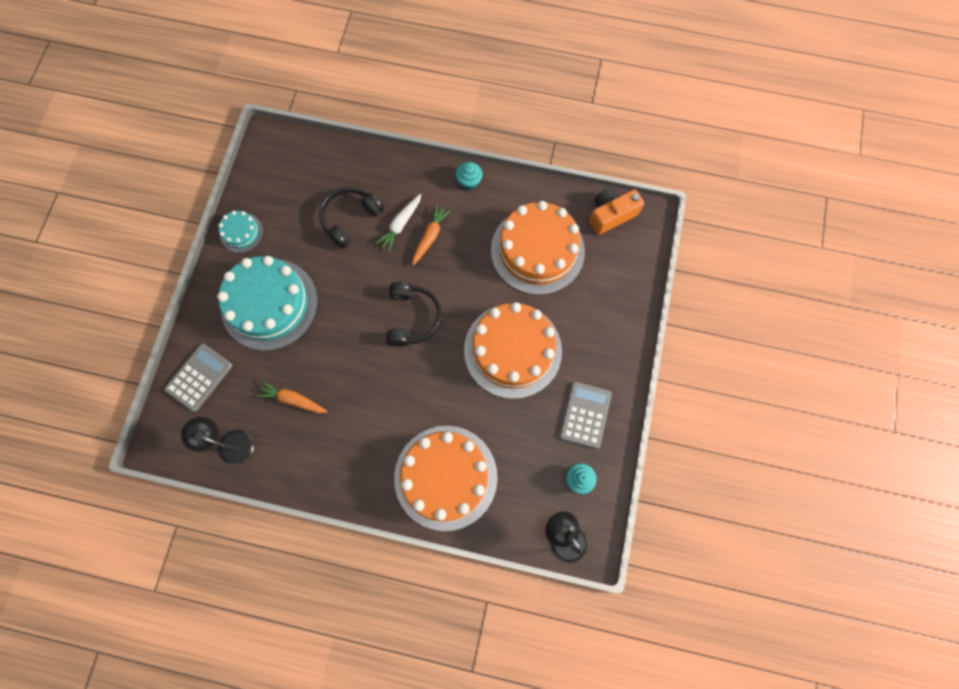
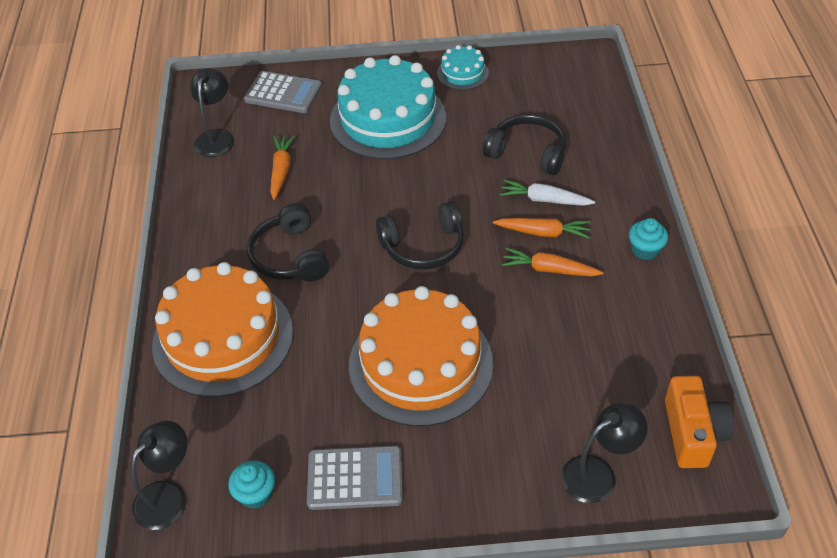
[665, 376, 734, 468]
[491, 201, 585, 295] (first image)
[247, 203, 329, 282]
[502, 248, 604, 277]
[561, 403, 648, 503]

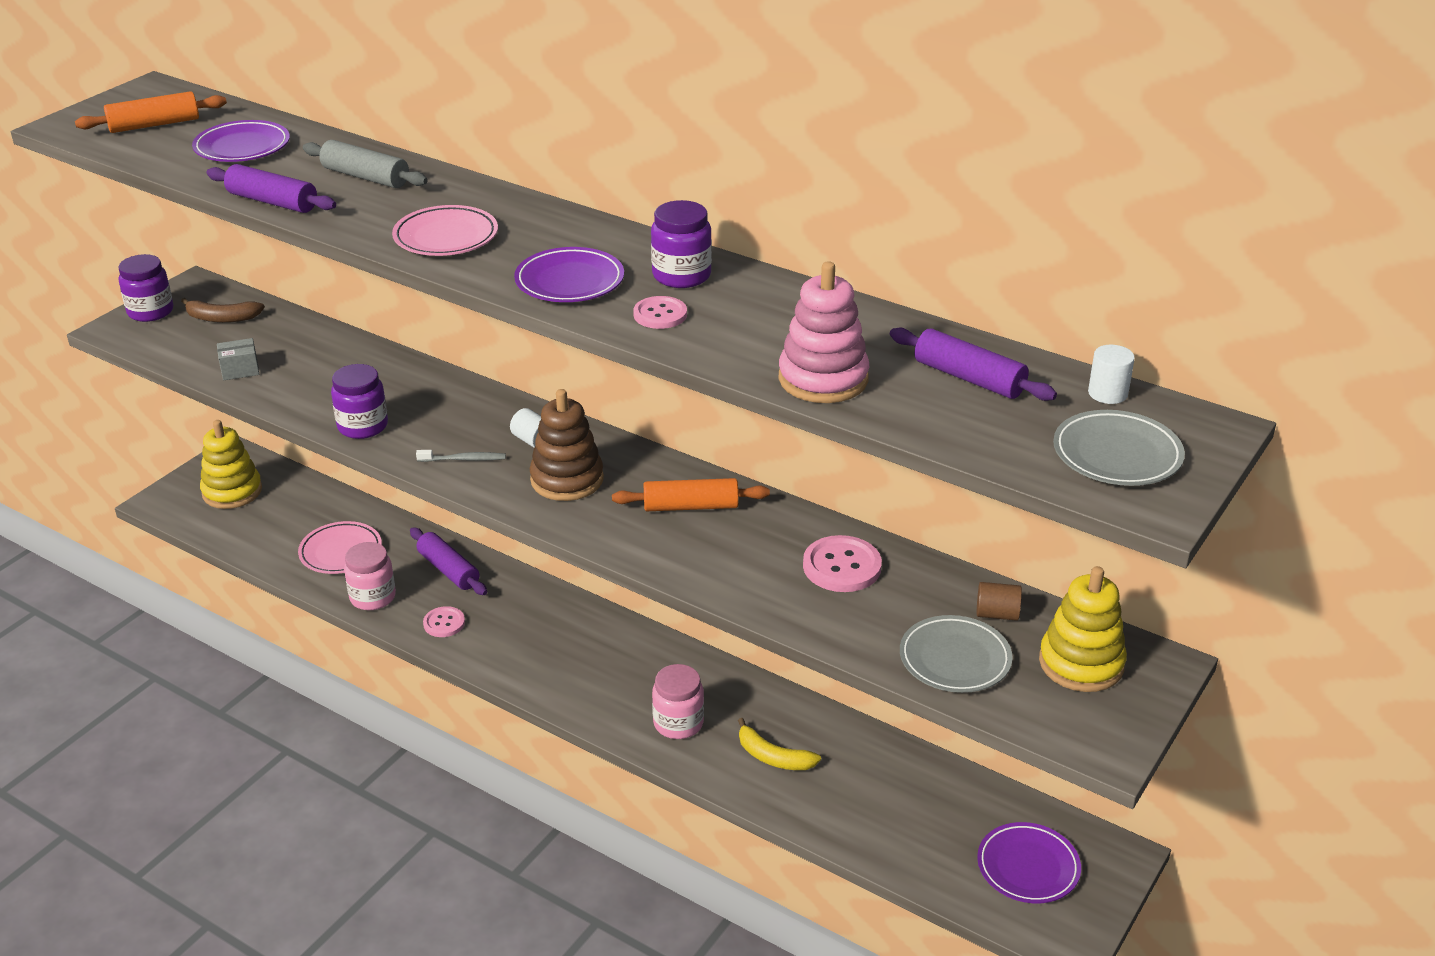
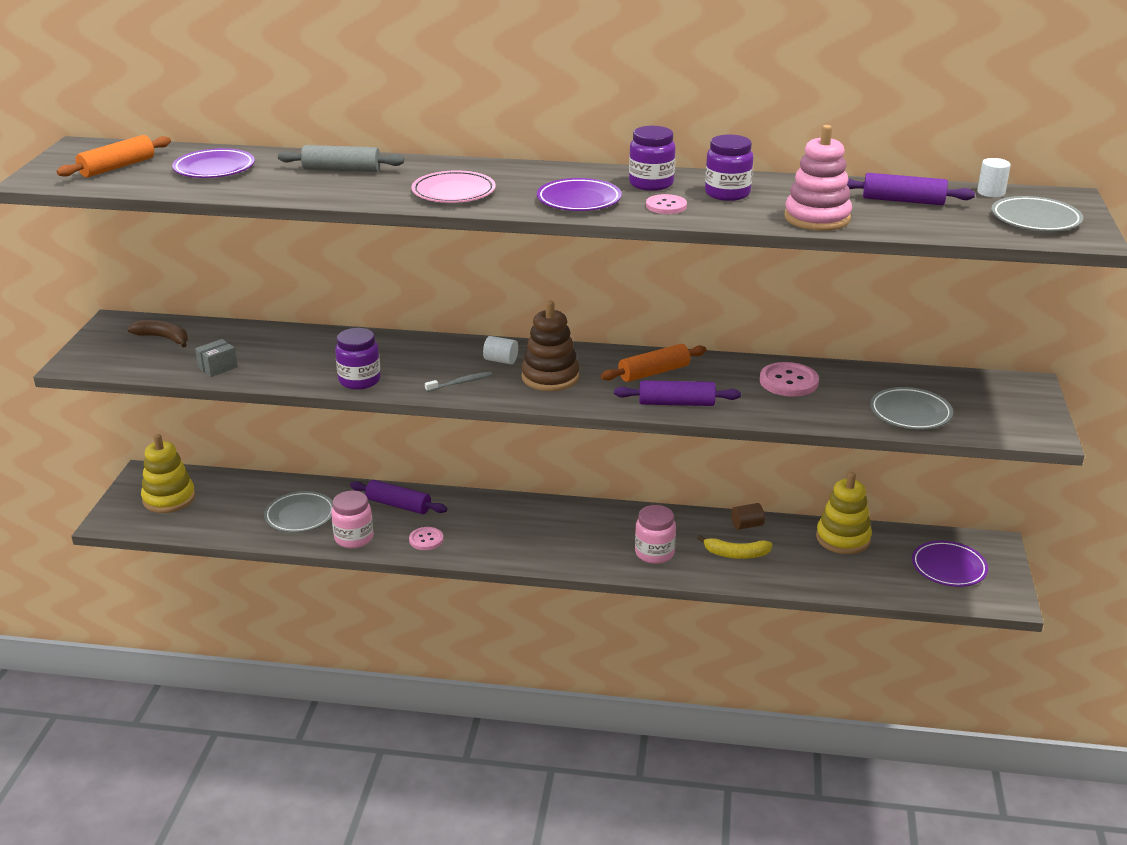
[614, 380, 741, 406]
[705, 135, 753, 201]
[127, 320, 188, 348]
[264, 491, 333, 532]
[816, 472, 872, 554]
[731, 503, 765, 530]

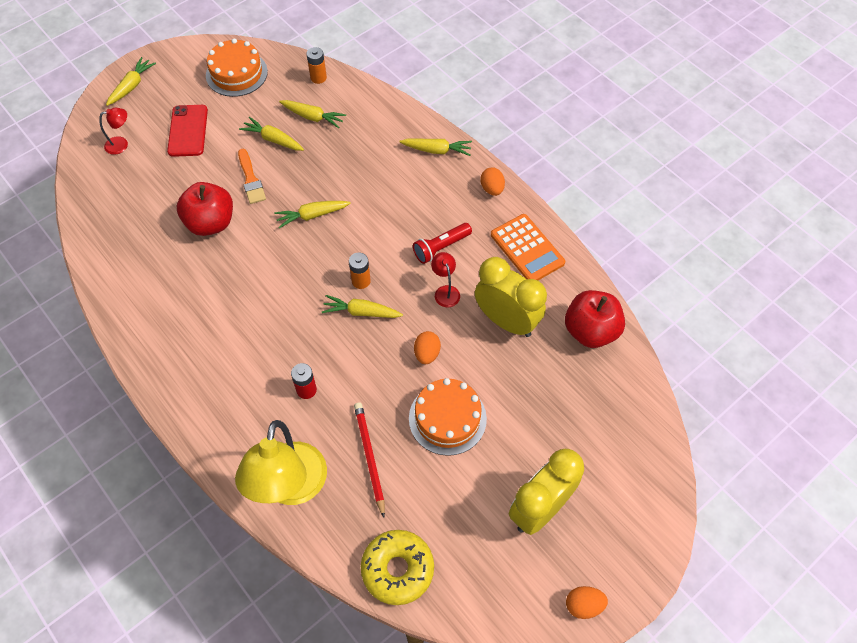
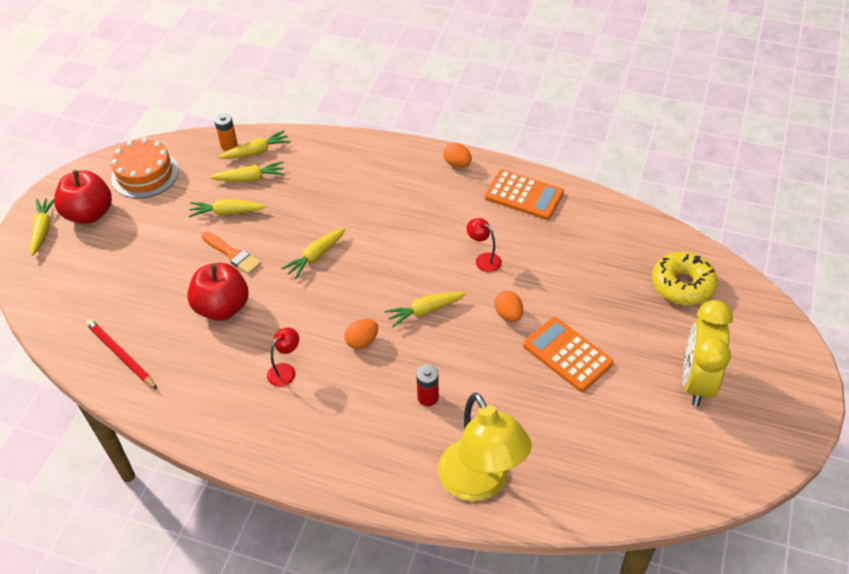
[167, 105, 208, 157] (first image)
[267, 328, 299, 387]
[218, 130, 290, 159]
[413, 223, 472, 264] (first image)
[349, 253, 371, 289] (first image)
[475, 257, 547, 337] (first image)
[54, 170, 112, 224]
[523, 317, 613, 392]
[85, 319, 158, 390]
[652, 252, 718, 305]
[344, 319, 378, 349]

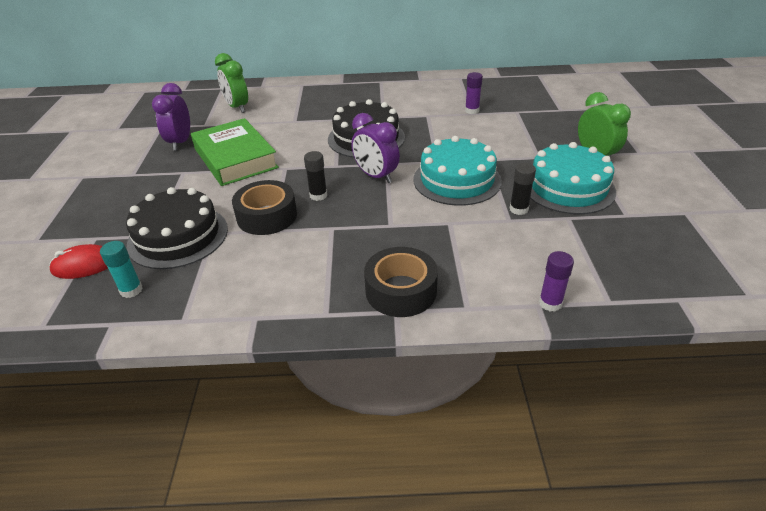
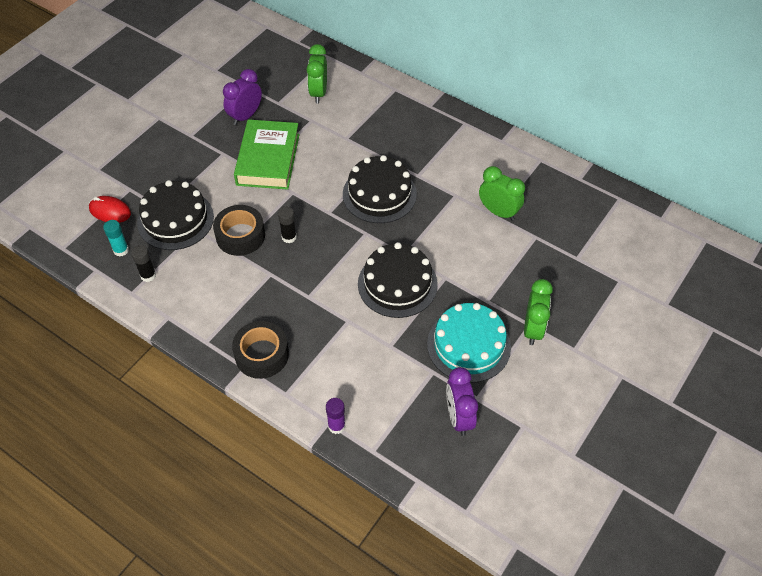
[479, 166, 525, 221]
[446, 367, 478, 436]
[358, 242, 438, 318]
[131, 245, 156, 282]

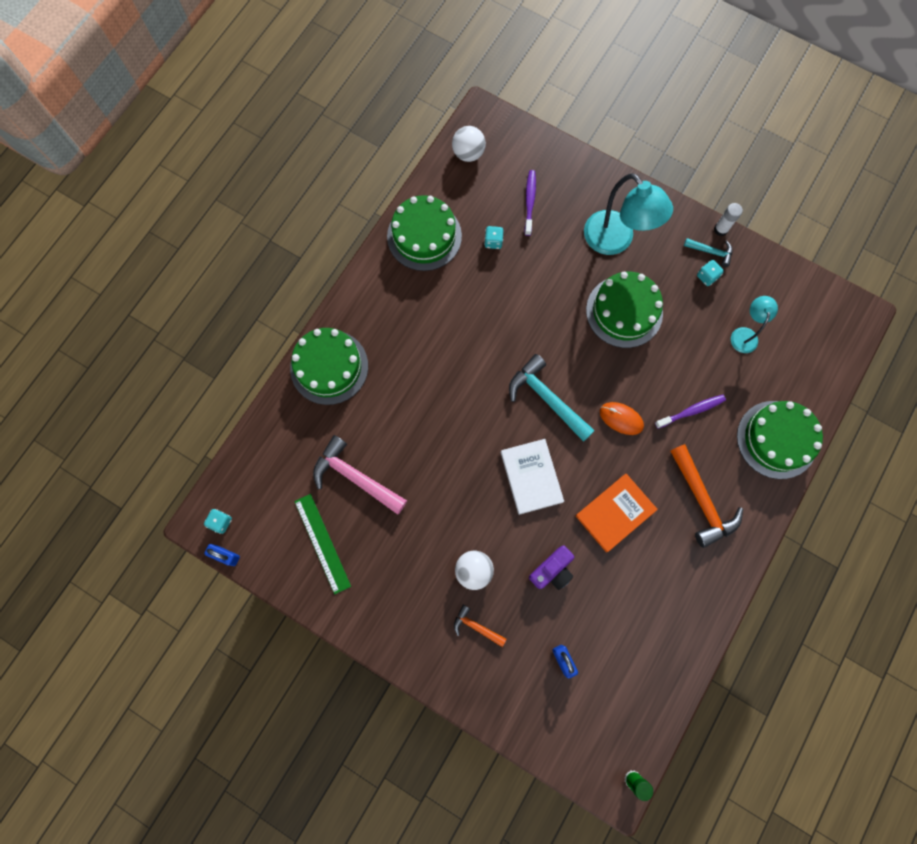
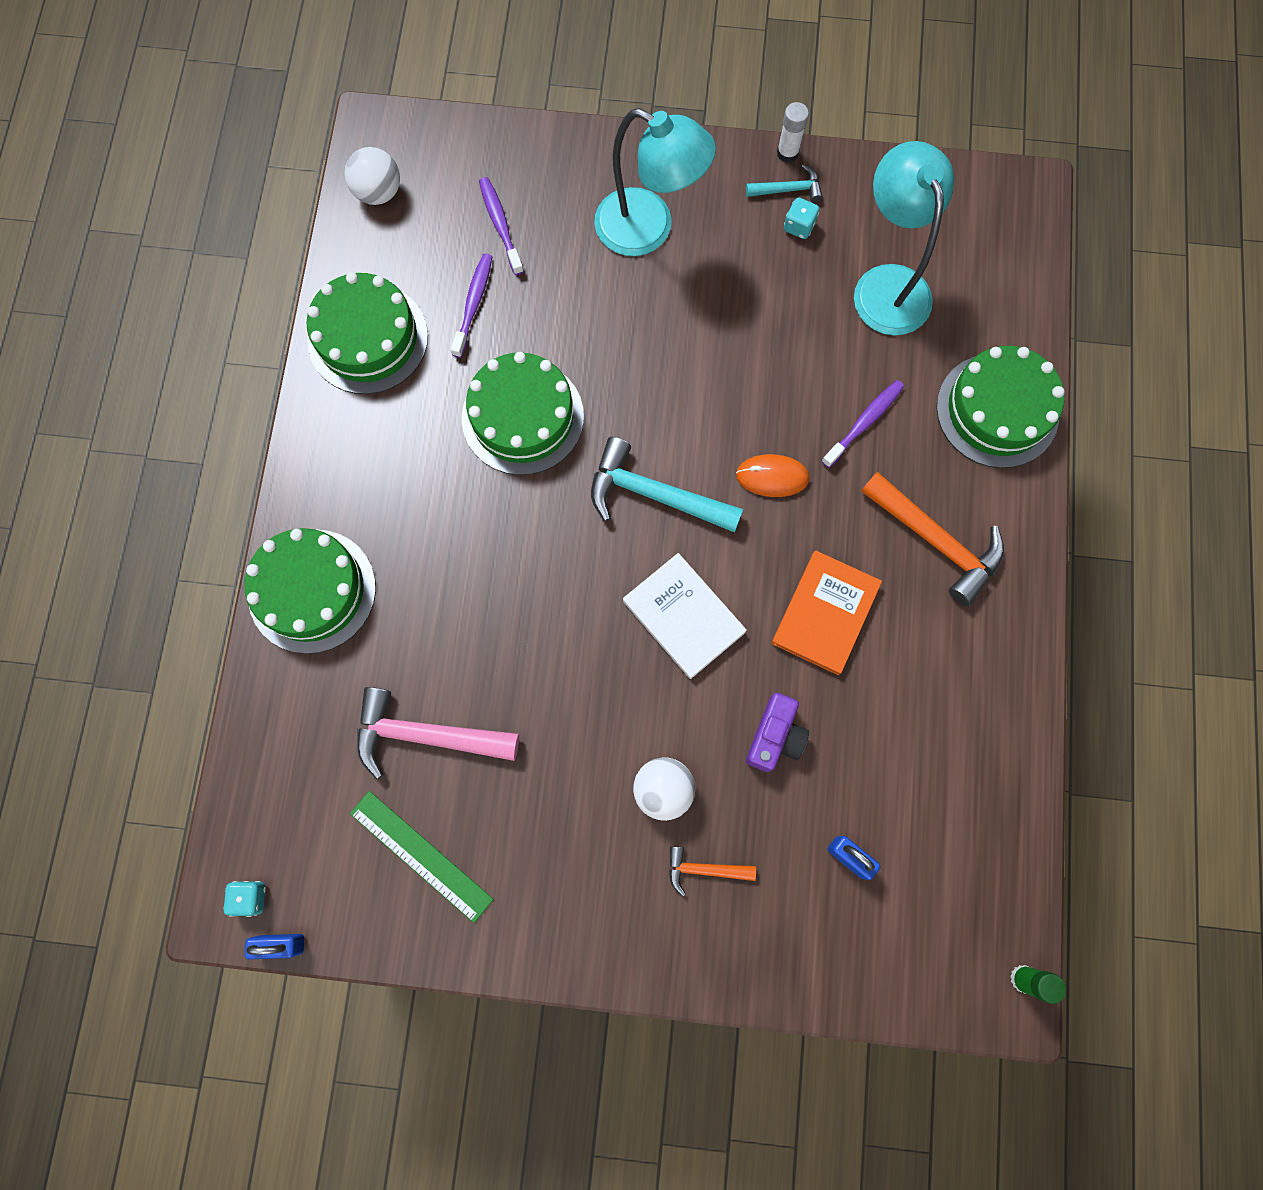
[451, 253, 493, 358]
[462, 352, 584, 475]
[854, 141, 954, 335]

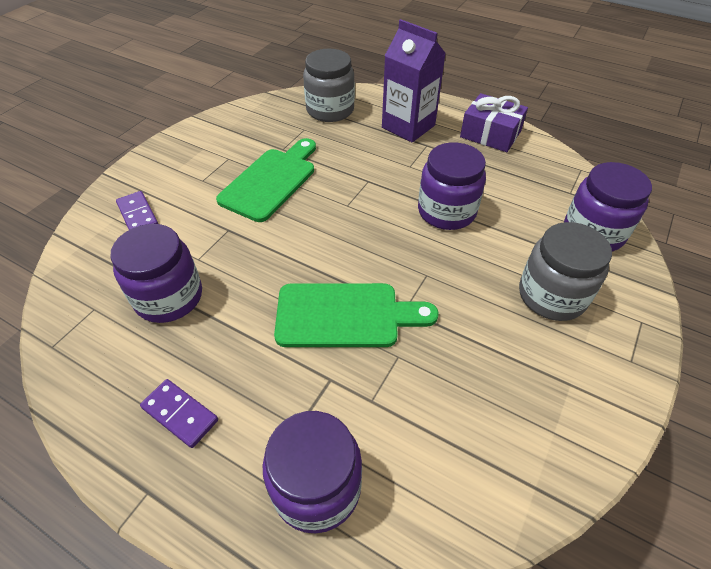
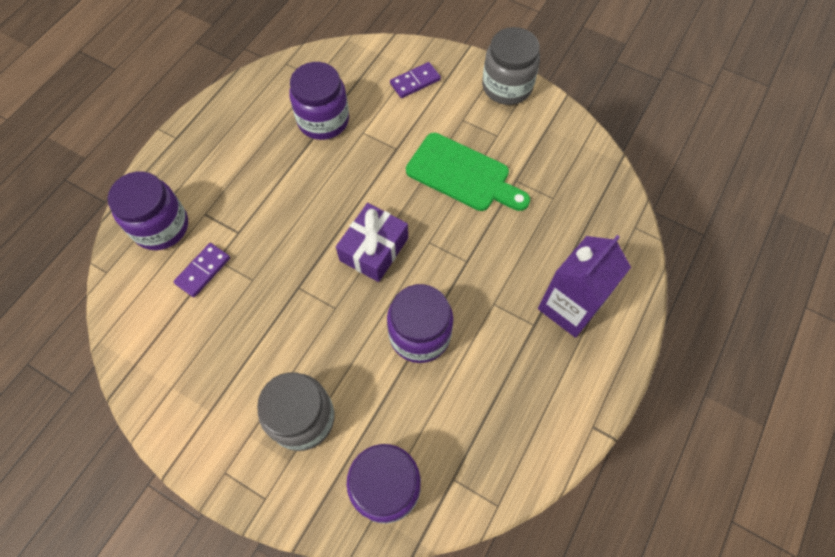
[482, 27, 540, 105]
[336, 203, 408, 282]
[274, 283, 439, 347] (first image)
[173, 243, 230, 297]

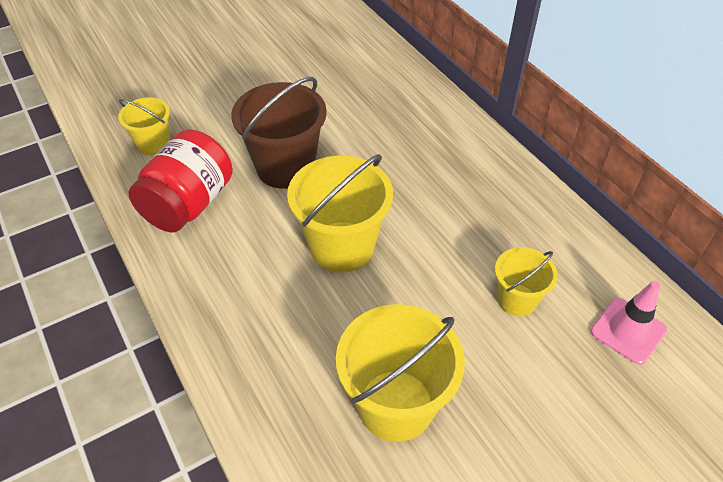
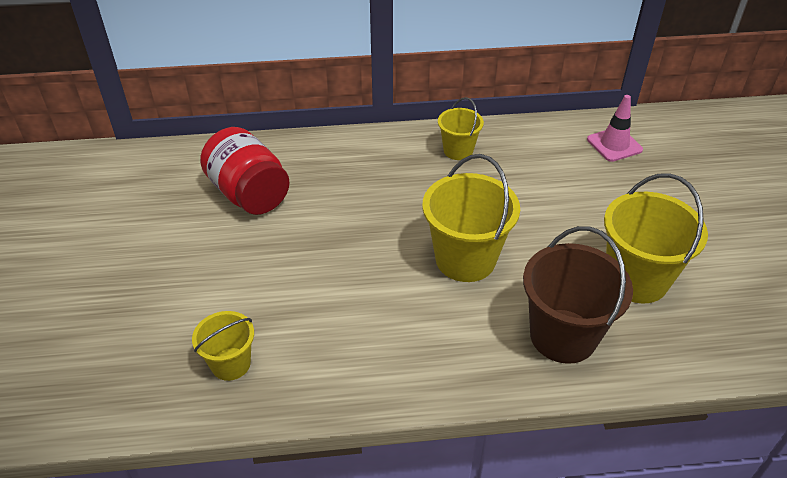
[523, 226, 633, 364]
[200, 127, 290, 215]
[438, 97, 484, 160]

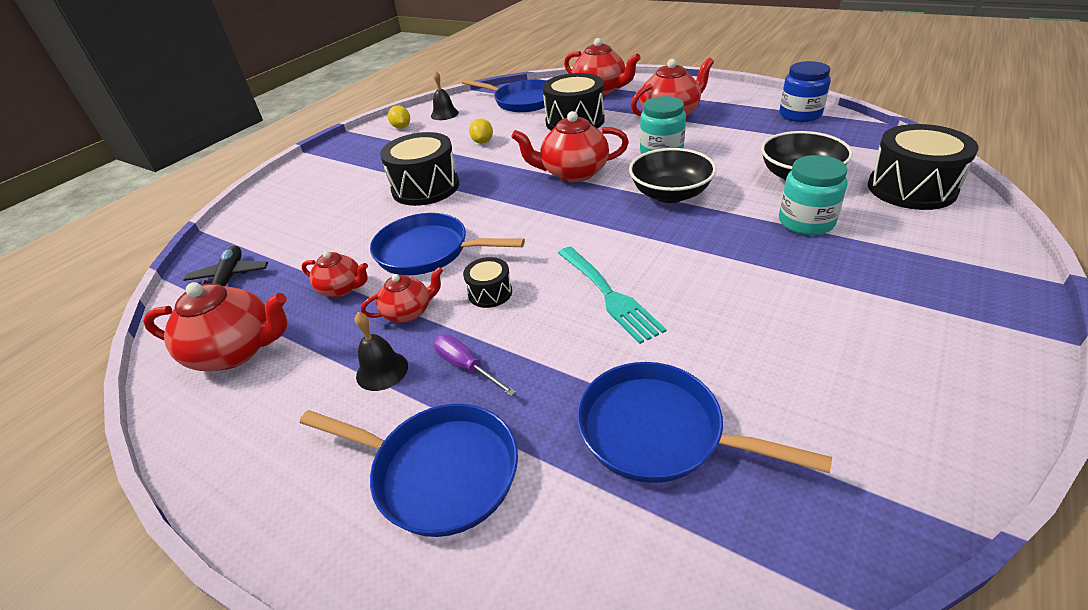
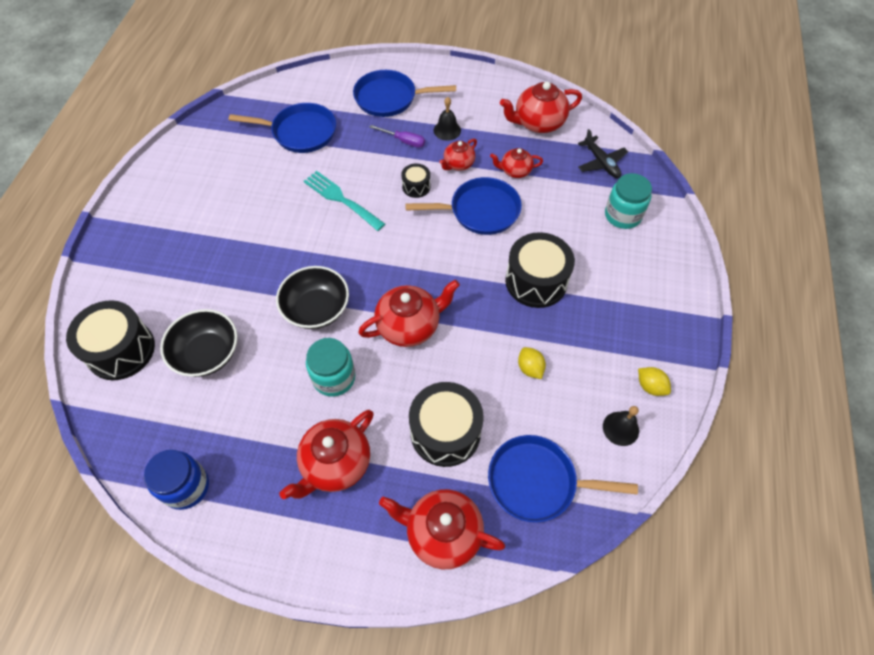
[605, 173, 652, 229]

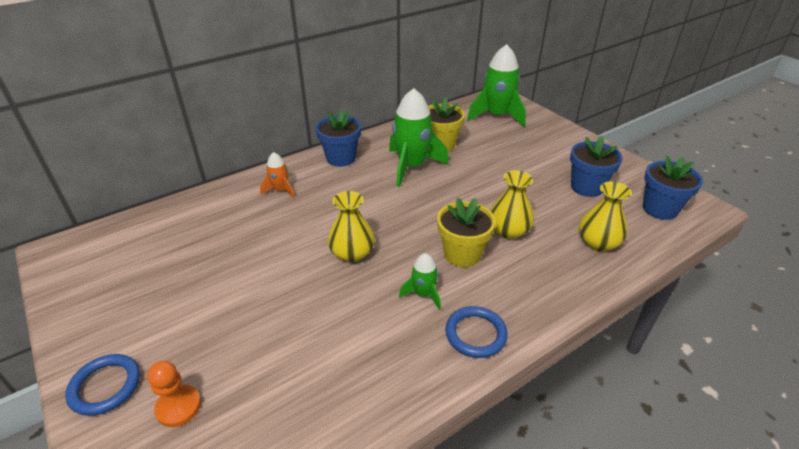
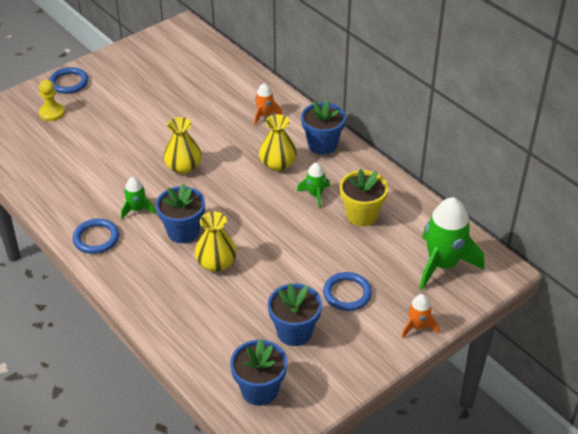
[297, 162, 330, 208]
[259, 114, 297, 171]
[156, 184, 205, 243]
[39, 80, 65, 121]
[323, 272, 372, 311]
[401, 294, 439, 338]

